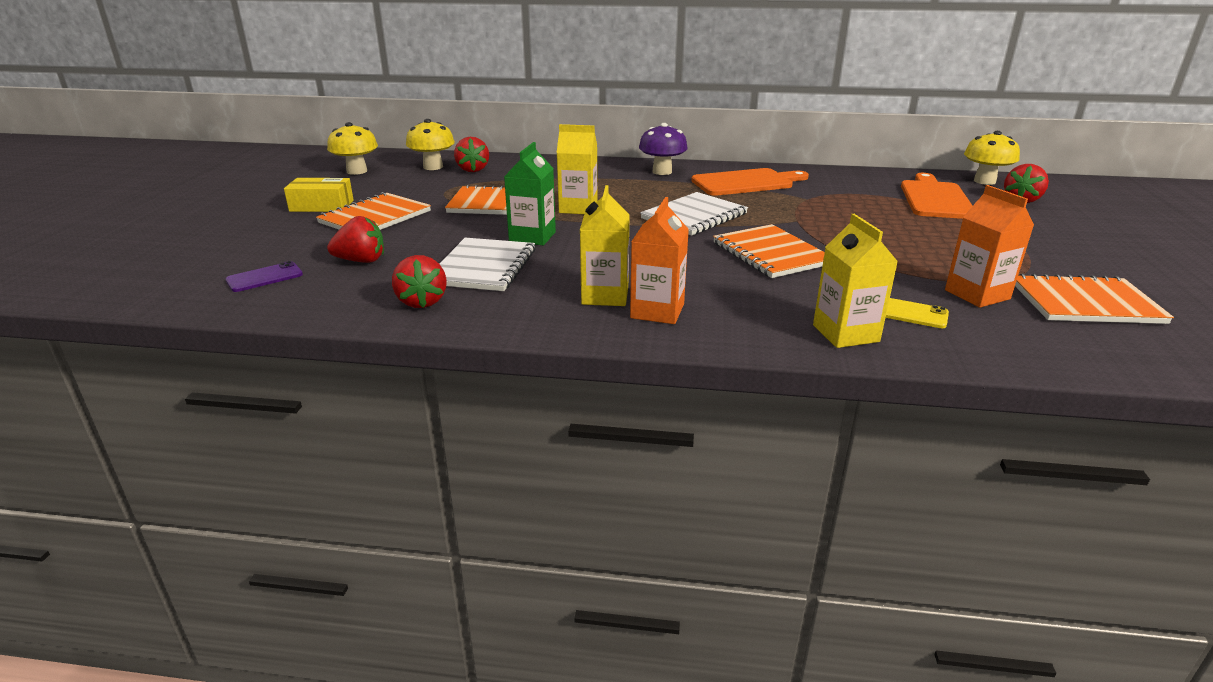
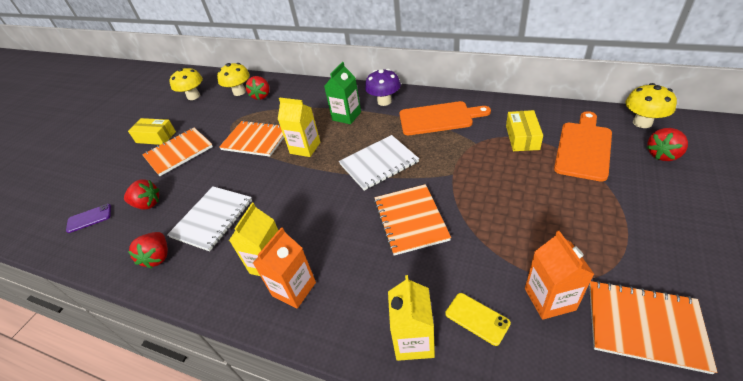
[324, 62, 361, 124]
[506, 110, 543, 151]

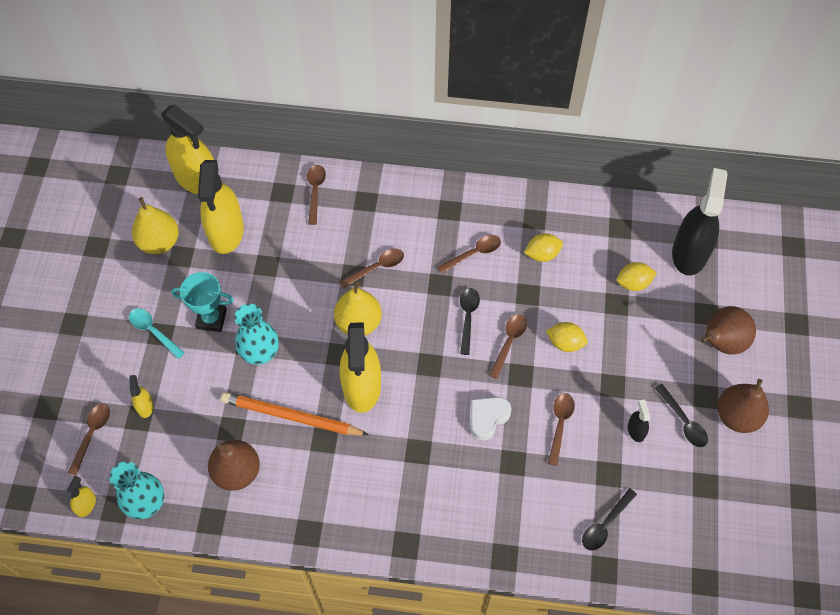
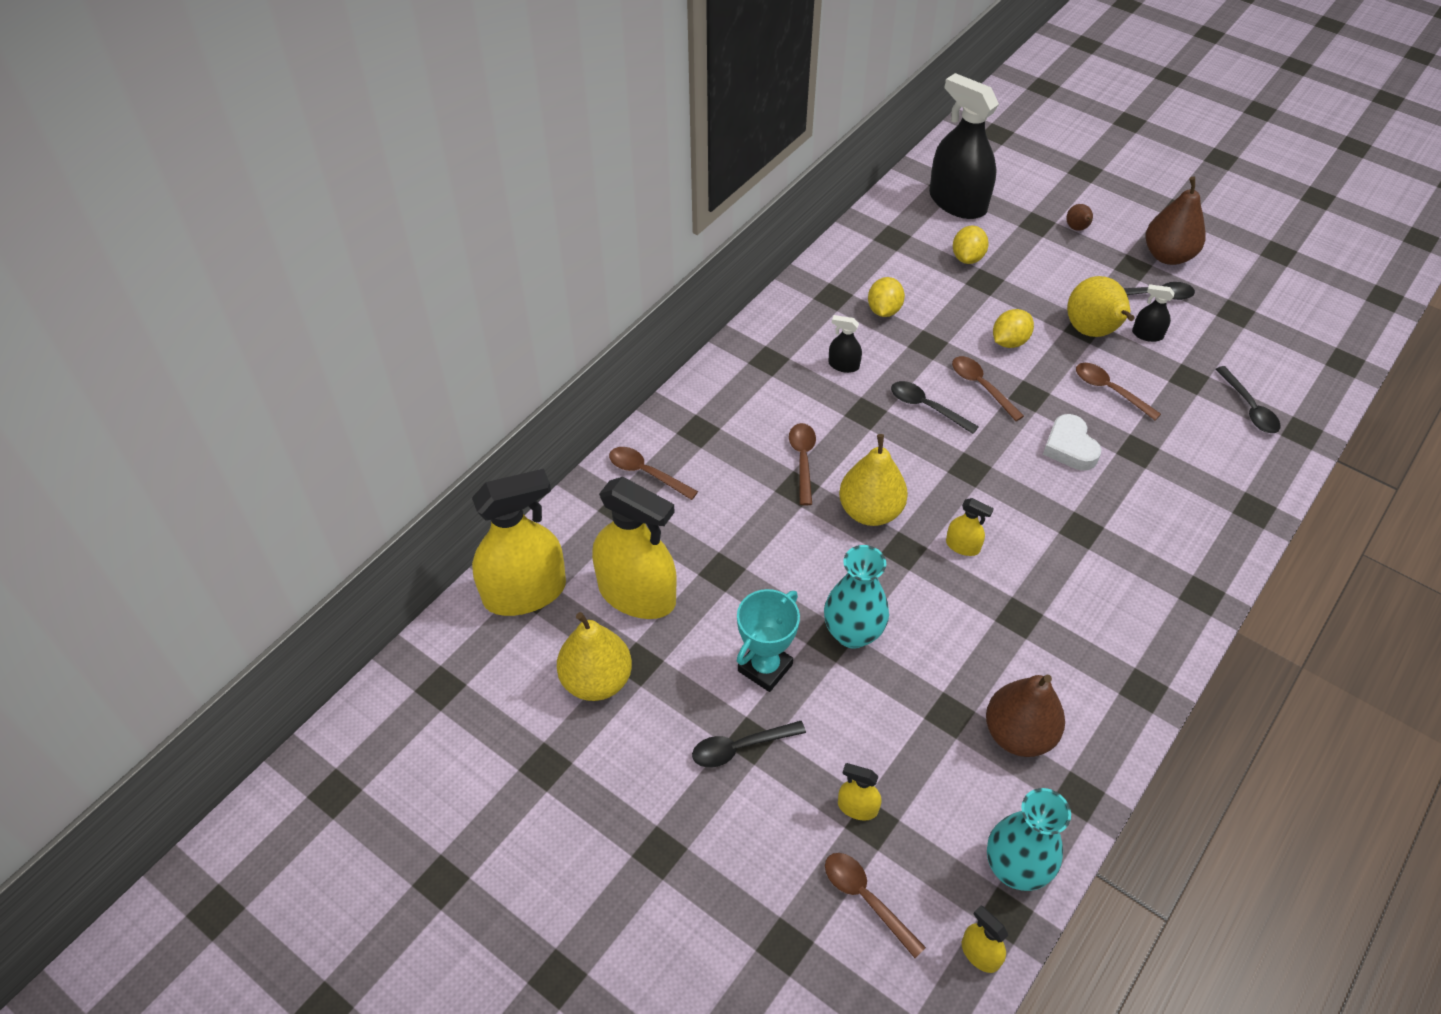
[828, 315, 862, 373]
[1066, 204, 1093, 231]
[692, 721, 806, 768]
[946, 498, 994, 556]
[221, 392, 369, 436] (first image)
[1067, 276, 1135, 337]

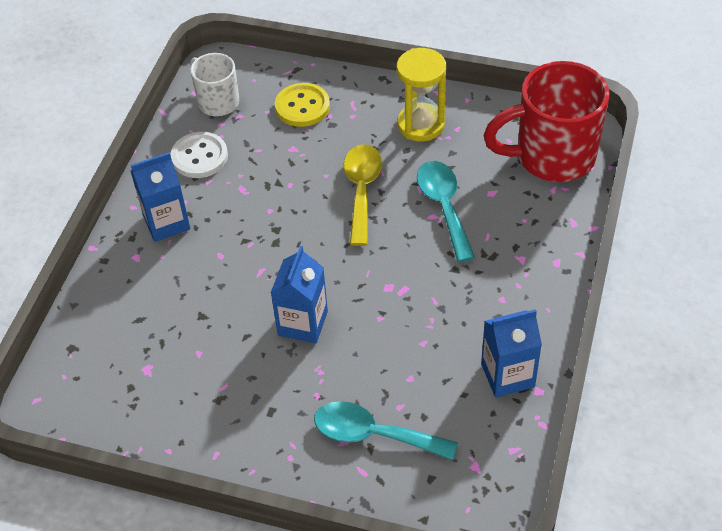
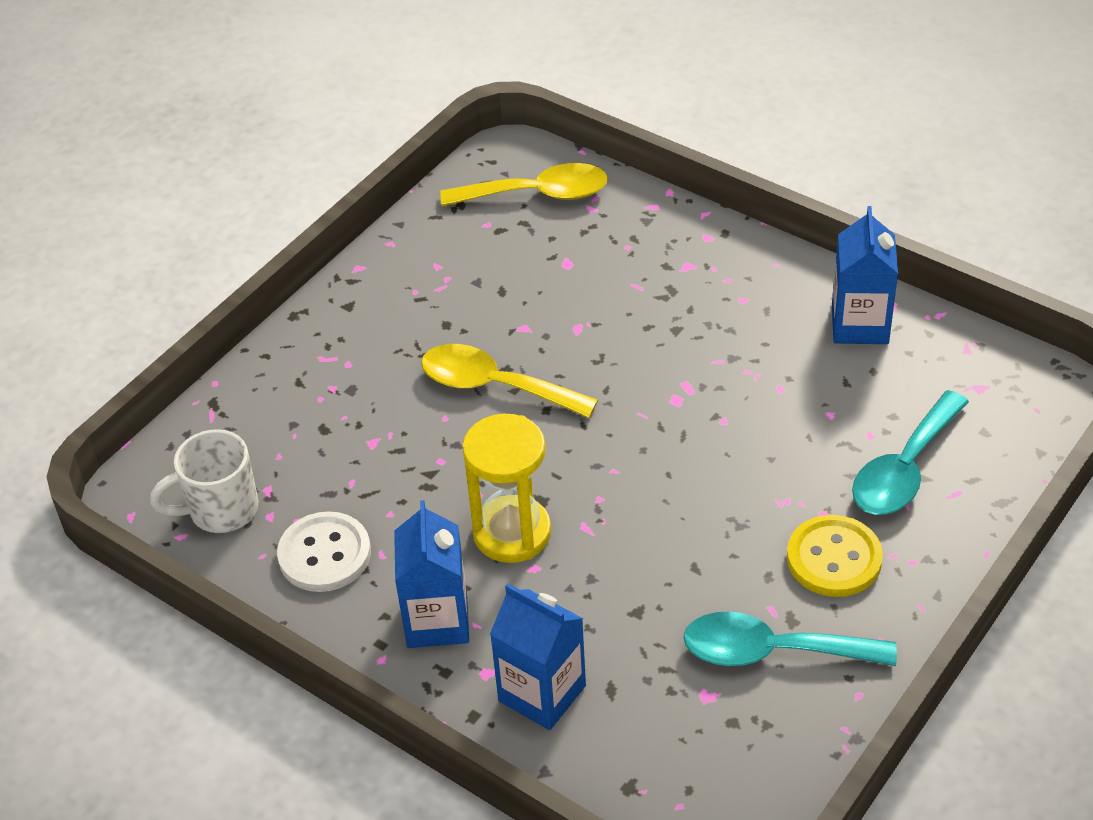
[462, 414, 551, 563]
[440, 163, 608, 207]
[787, 515, 883, 597]
[683, 612, 897, 666]
[490, 583, 586, 730]

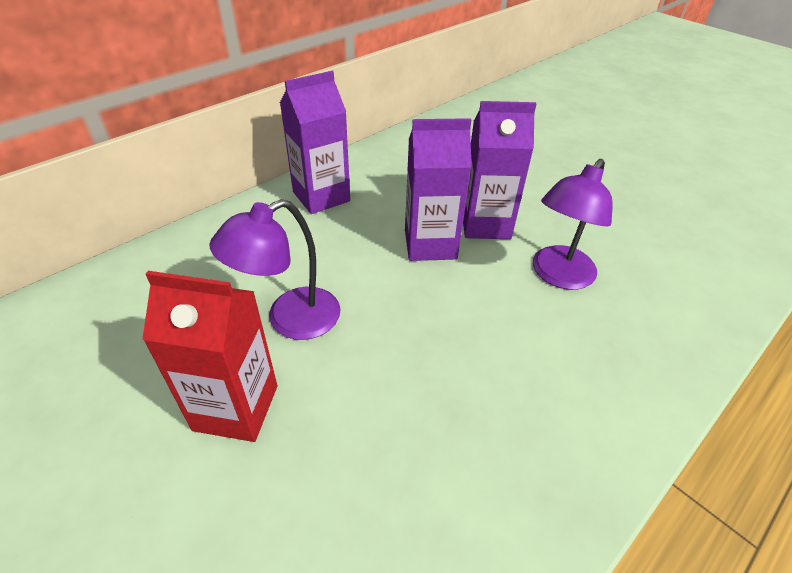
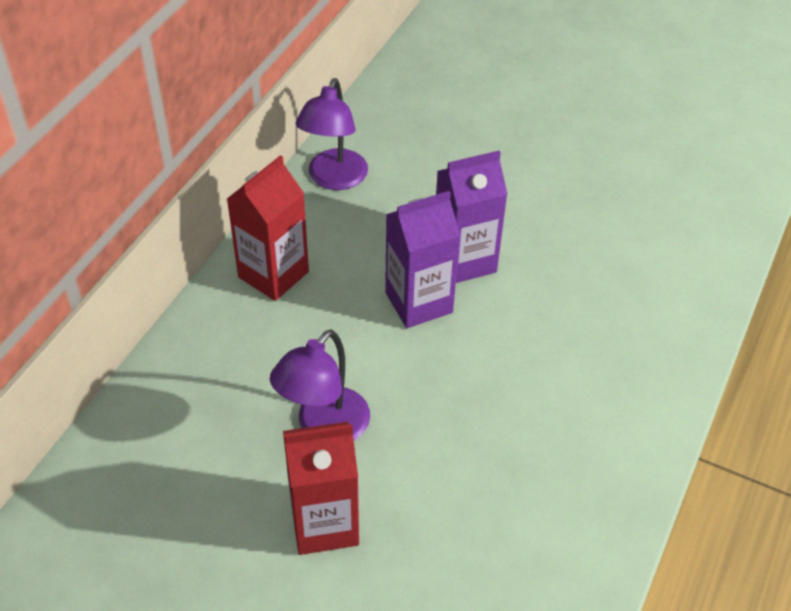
[227, 155, 309, 301]
[296, 78, 368, 190]

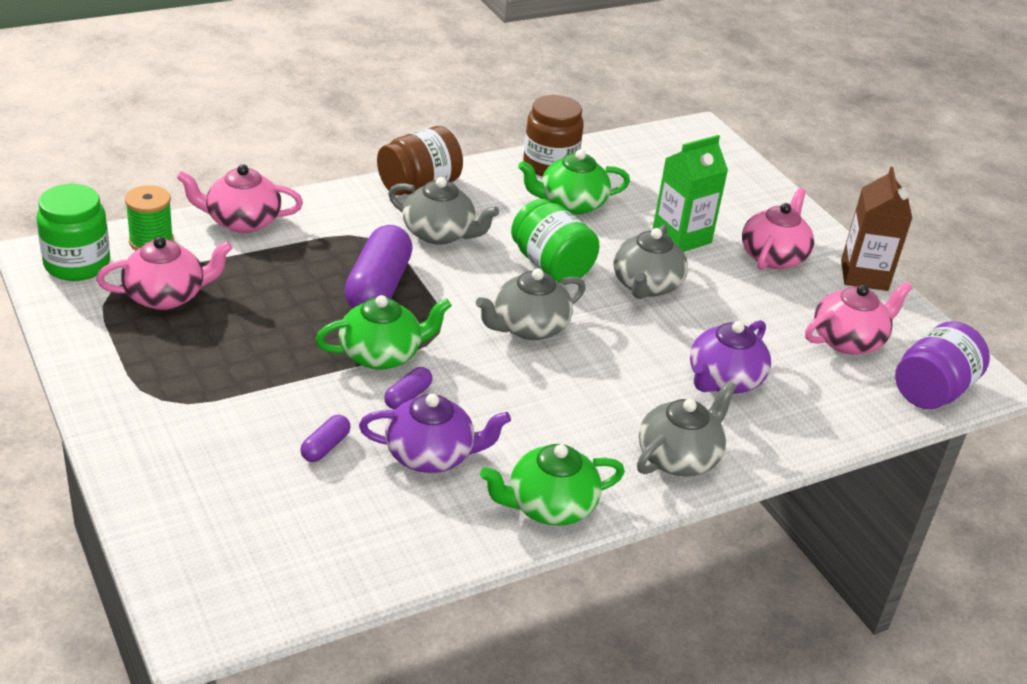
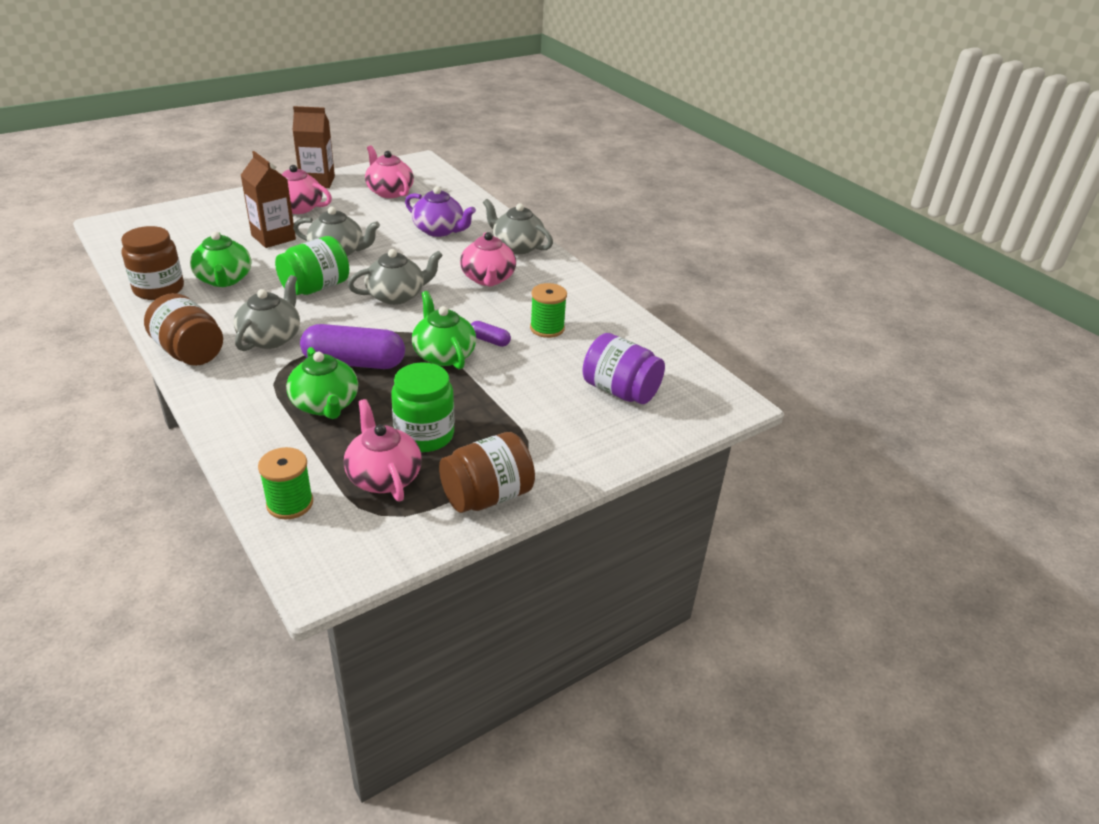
[241, 151, 296, 248]
[460, 232, 516, 286]
[391, 362, 454, 452]
[348, 249, 443, 305]
[582, 333, 665, 404]
[530, 283, 567, 338]
[300, 415, 350, 462] (first image)
[286, 347, 358, 419]
[439, 432, 535, 513]

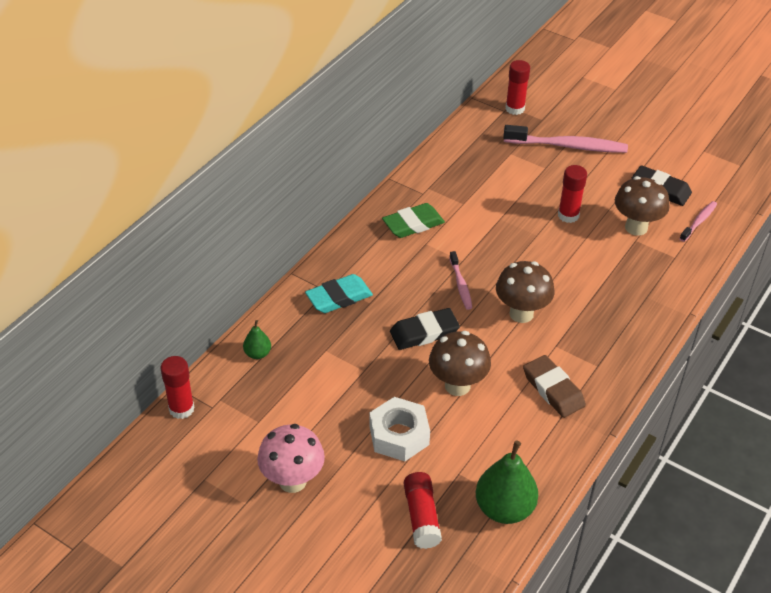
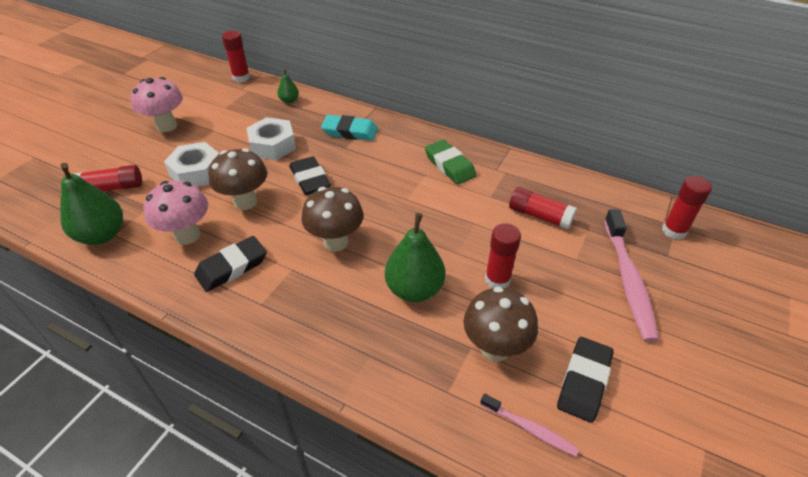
[449, 251, 472, 310] (first image)
[321, 115, 378, 141]
[194, 236, 267, 292]
[246, 117, 296, 160]
[143, 181, 208, 245]
[509, 187, 577, 230]
[385, 213, 445, 302]

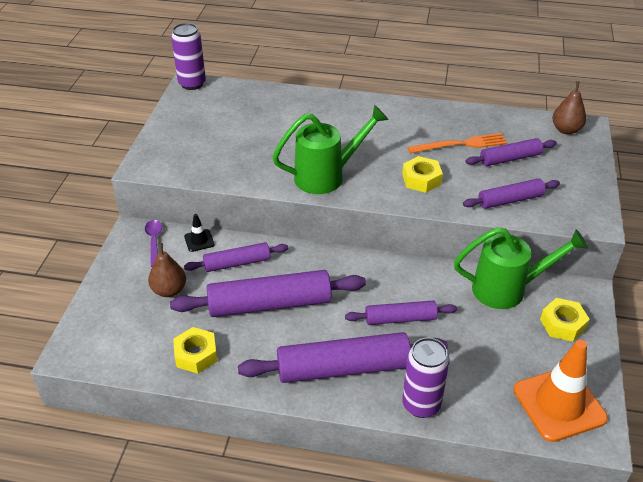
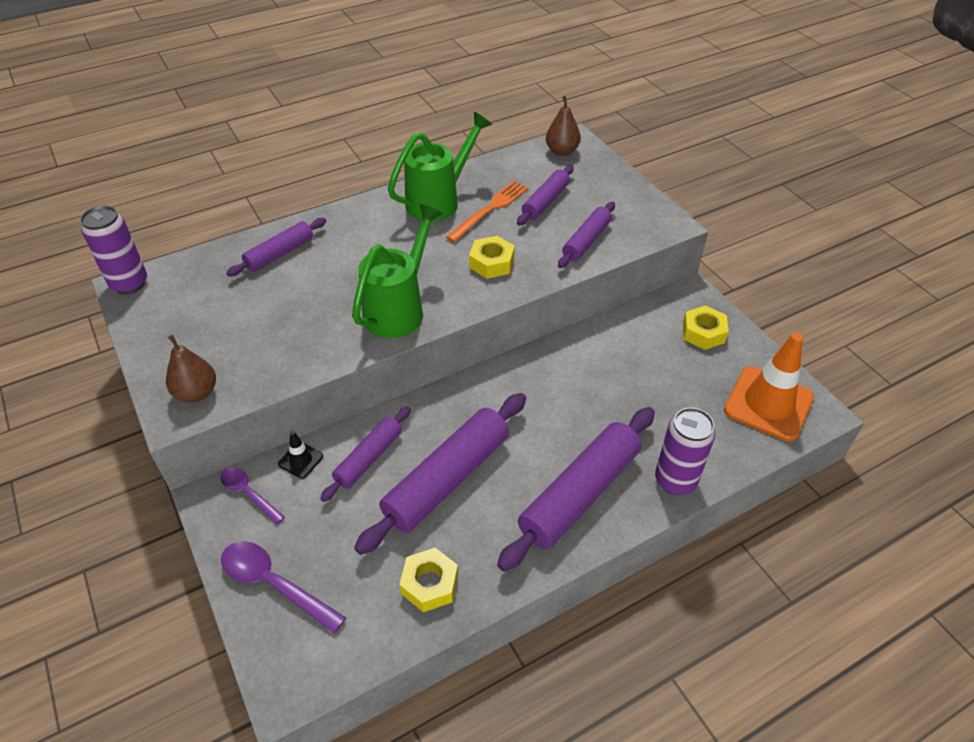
[388, 112, 492, 221]
[166, 335, 216, 403]
[226, 218, 326, 277]
[221, 541, 346, 633]

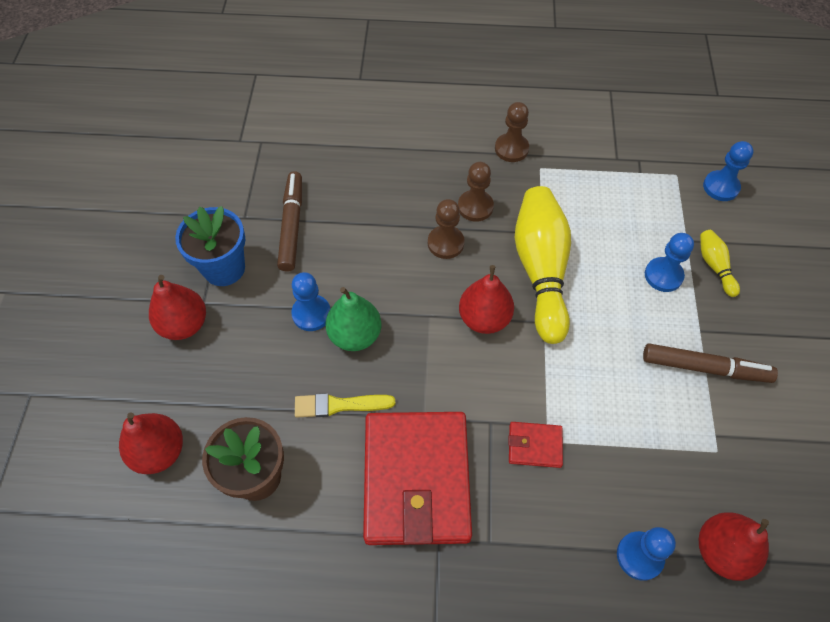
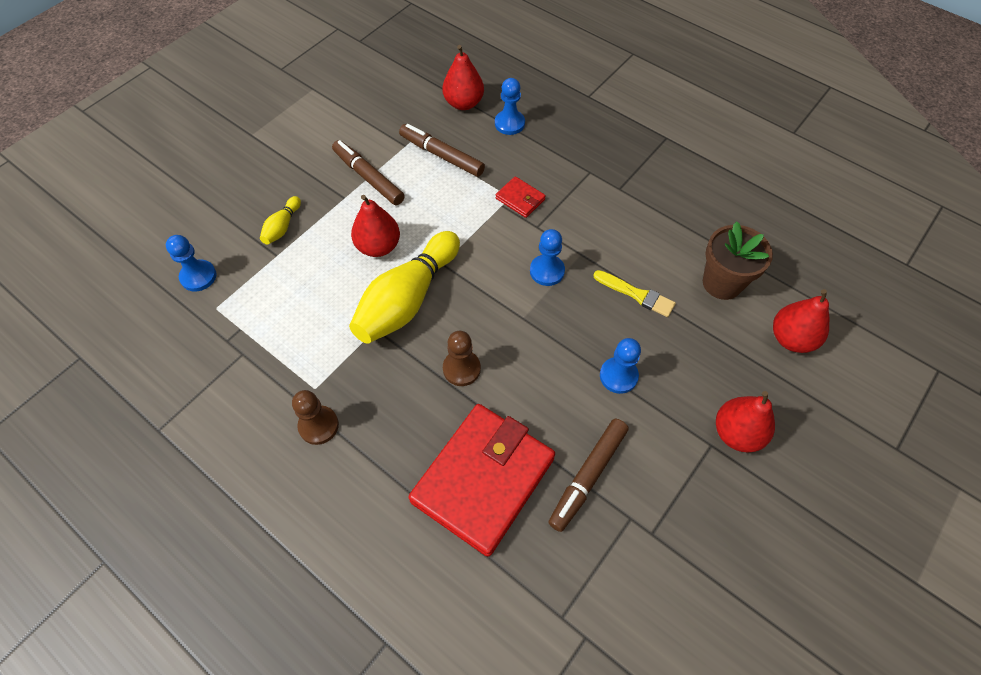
[458, 162, 494, 222] (first image)
[175, 206, 246, 286] (first image)
[530, 229, 565, 286]
[351, 195, 400, 257]
[325, 287, 381, 351] (first image)
[408, 404, 555, 557]
[399, 124, 485, 177]

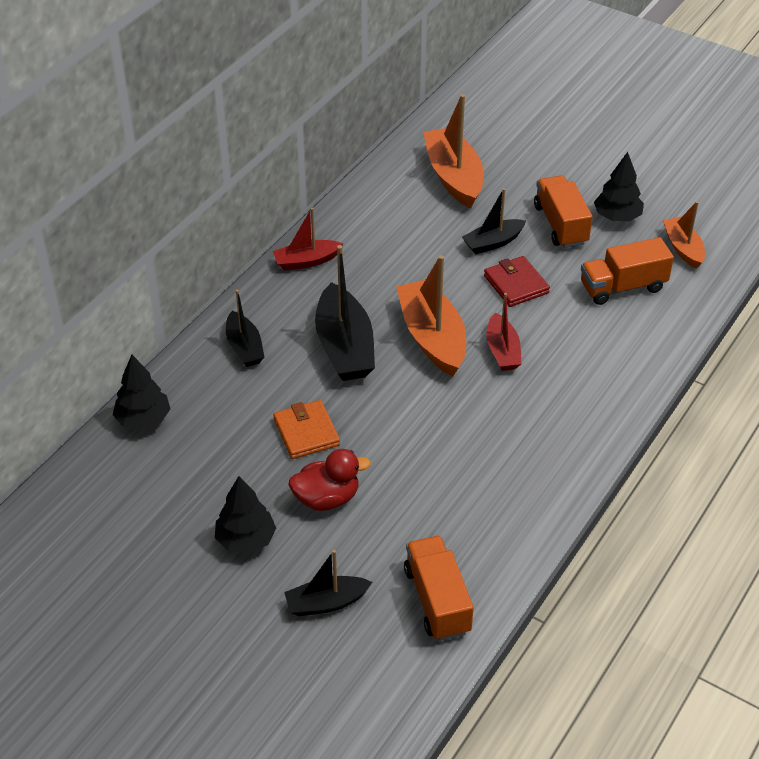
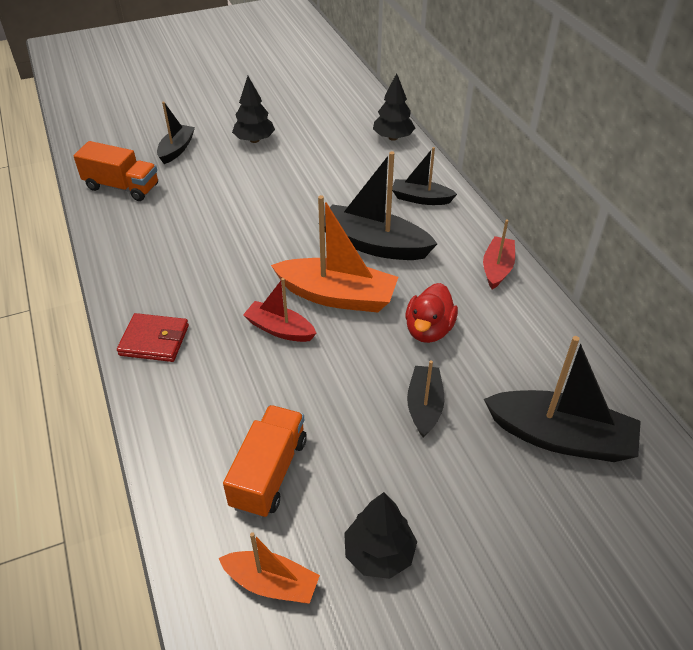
[484, 336, 641, 462]
[534, 175, 593, 248] (first image)
[117, 313, 189, 362]
[273, 400, 340, 459] (first image)
[405, 283, 458, 343]

